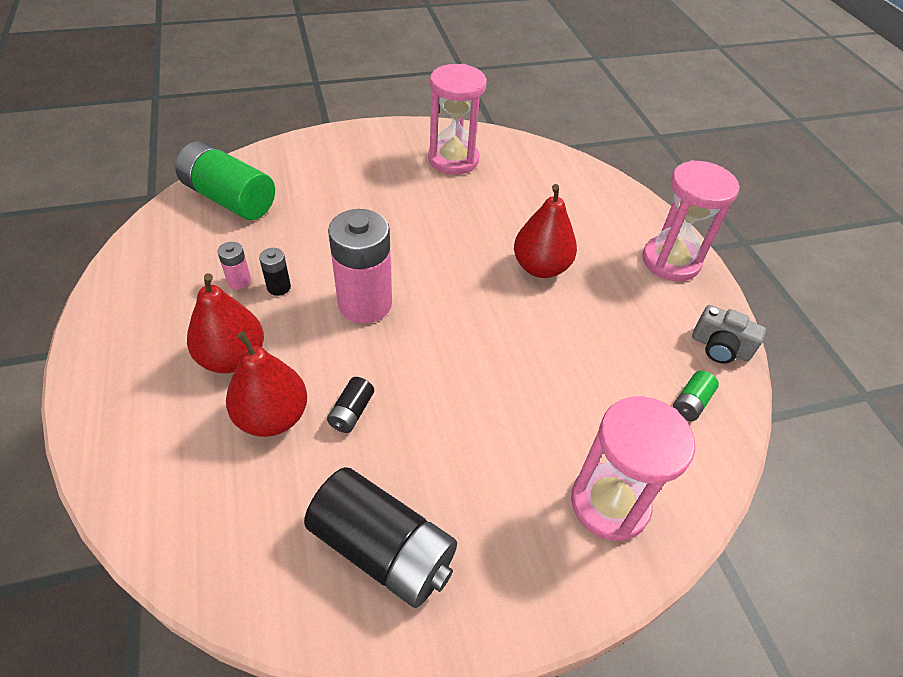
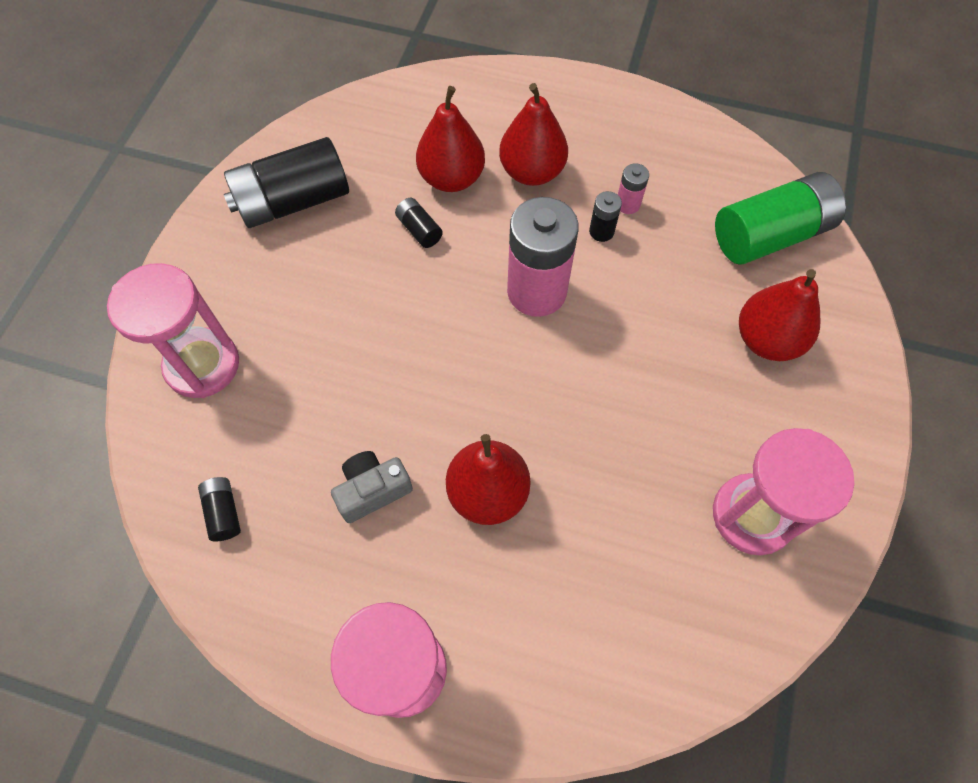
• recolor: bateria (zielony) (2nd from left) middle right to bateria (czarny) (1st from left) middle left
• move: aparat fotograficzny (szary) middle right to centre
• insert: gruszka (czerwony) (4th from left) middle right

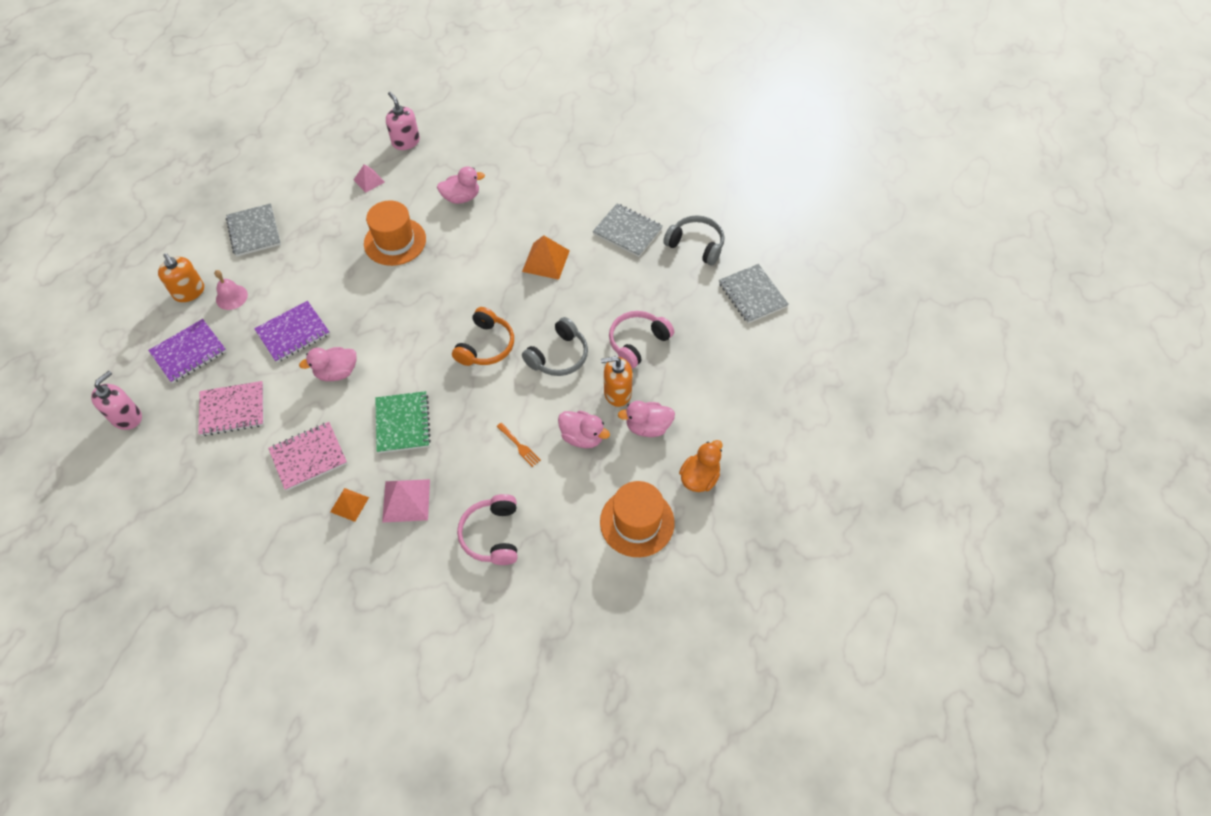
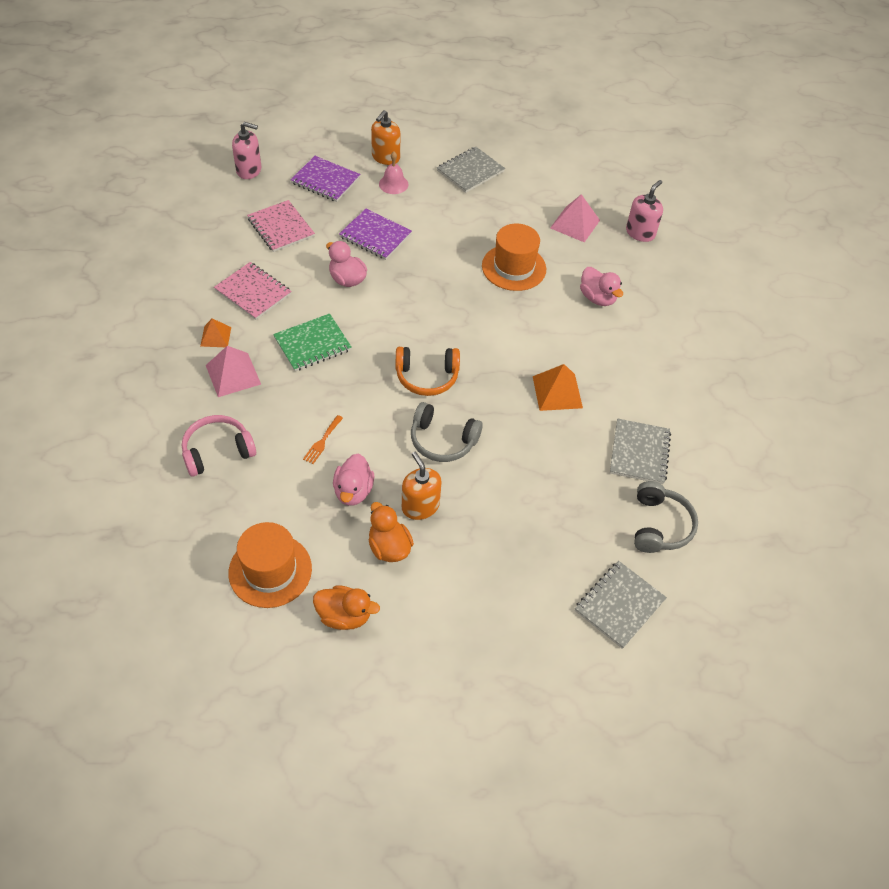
• recolor: kaczka (różowy) (4th from left) centre to kaczka (pomarańczowy) (2nd from left) centre
• resize: piramida (różowy) (1st from left in the first image) top left = top centre x1.58
• delete: słuchawki (różowy) (2nd from left) centre

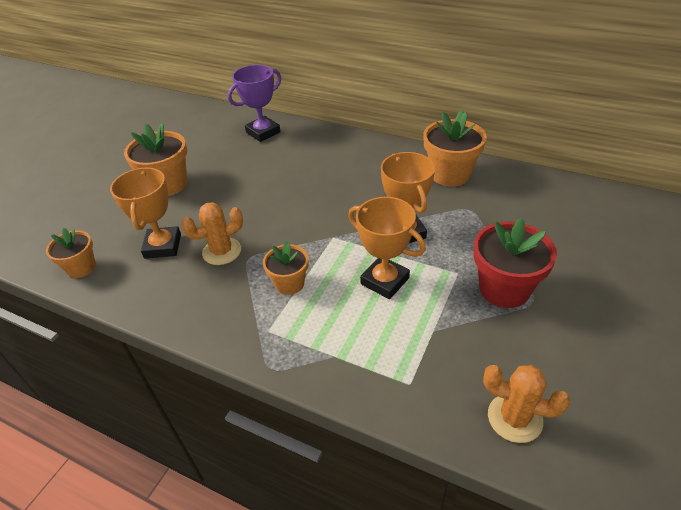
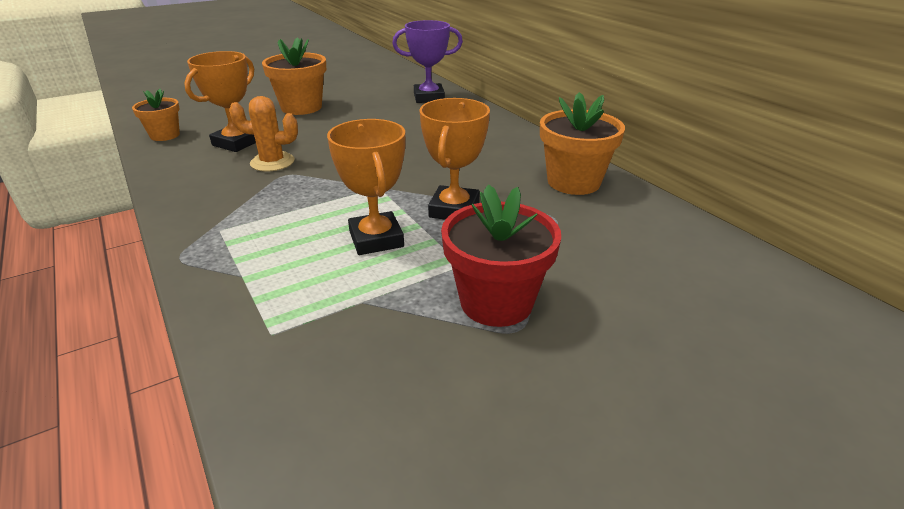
• delete: doniczka (pomarańczowy) (3rd from left) centre
• delete: kaktus (pomarańczowy) (2nd from left) bottom right

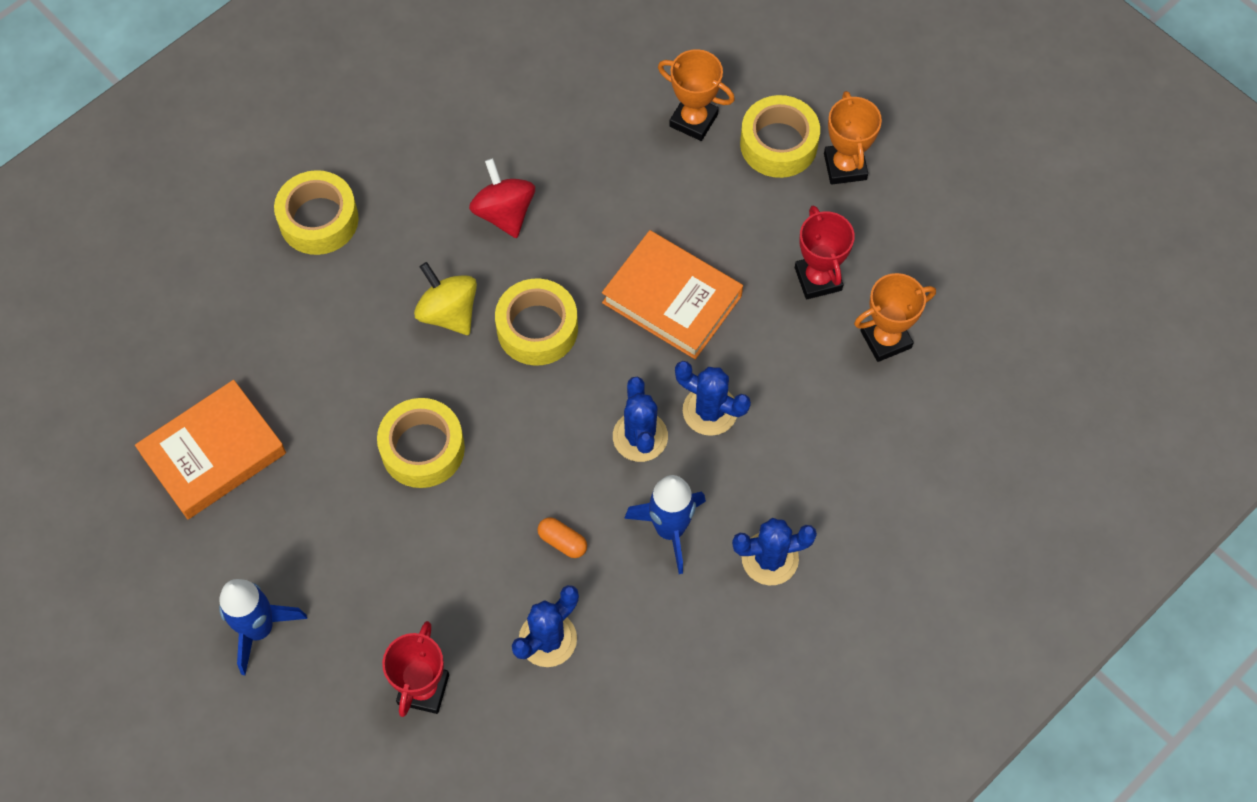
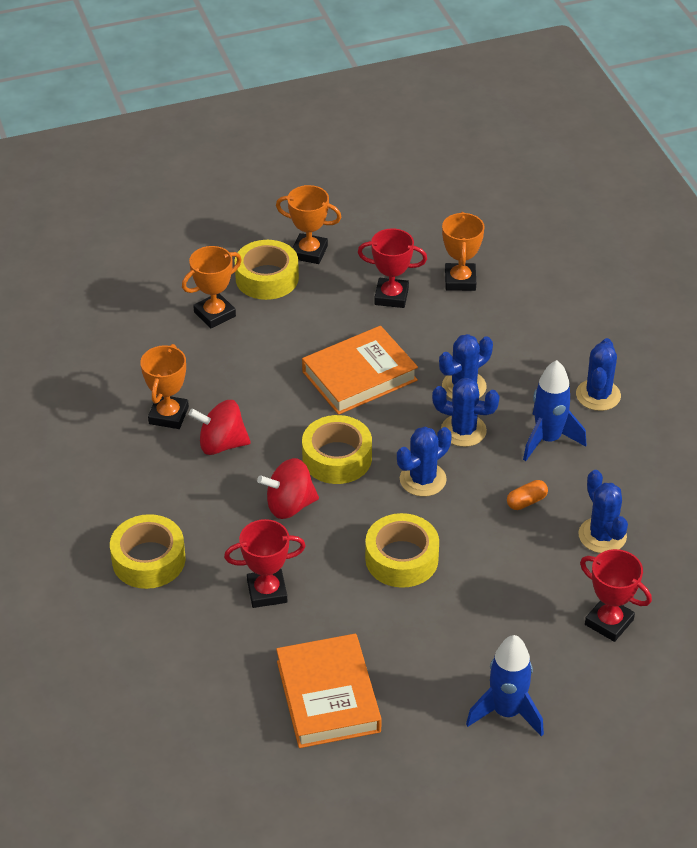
• insert: puchar (pomarańczowy) (1st from left) middle left
• insert: puchar (czerwony) (1st from left) centre
• recolor: bączek (żółty) centre to bączek (czerwony) (2nd from left) centre
• insert: kaktus (niebieski) (1st from left) centre

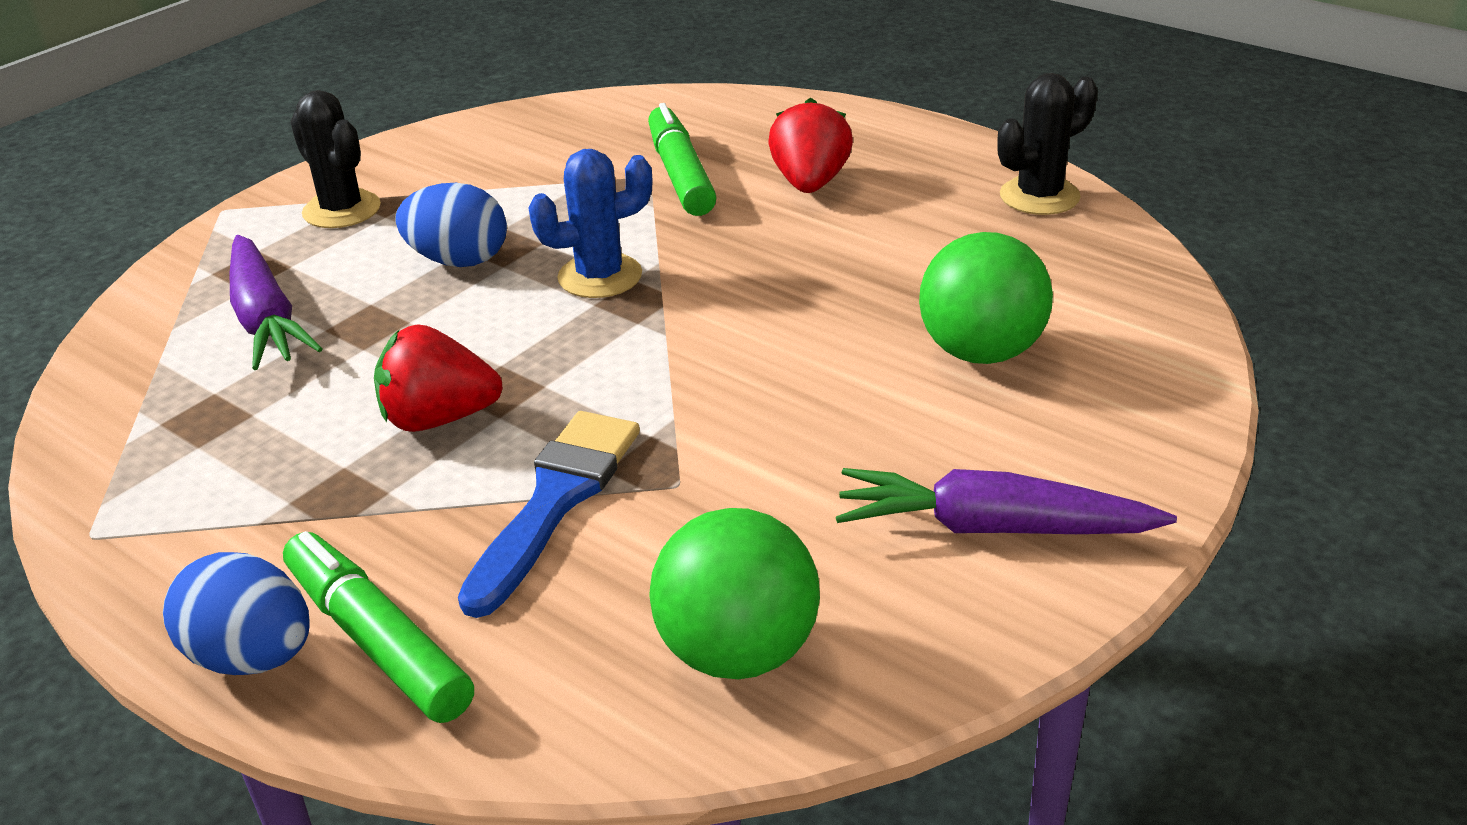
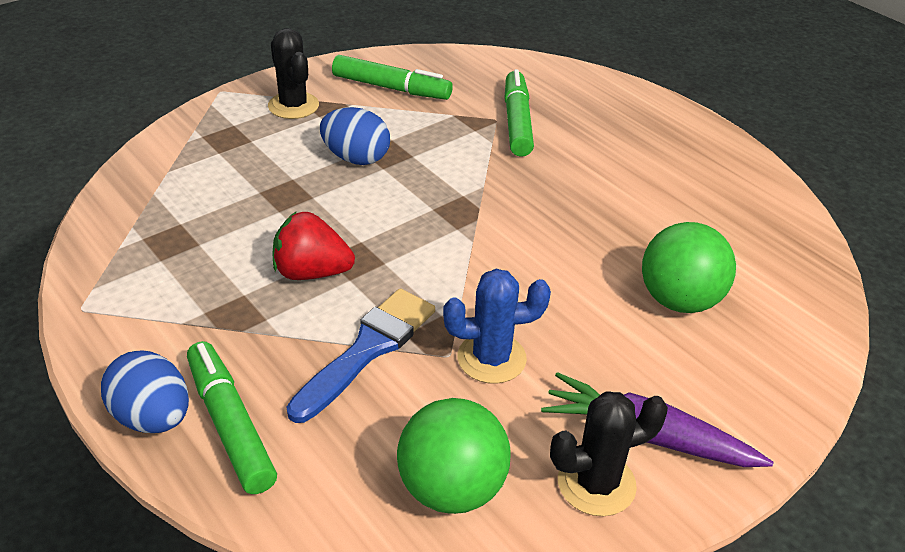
• insert: flamaster (zielony) (2nd from left) top centre
• move: kaktus (niebieski) top centre to centre
• move: kaktus (czarny) (2nd from left) top right to bottom right
• delete: marchewka (fioletowy) (1st from left) middle left
• delete: truskawka (czerwony) (2nd from left) top centre

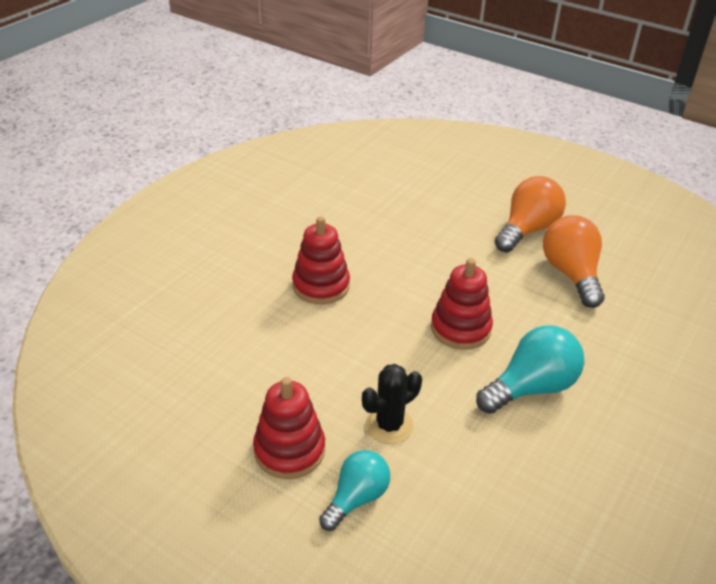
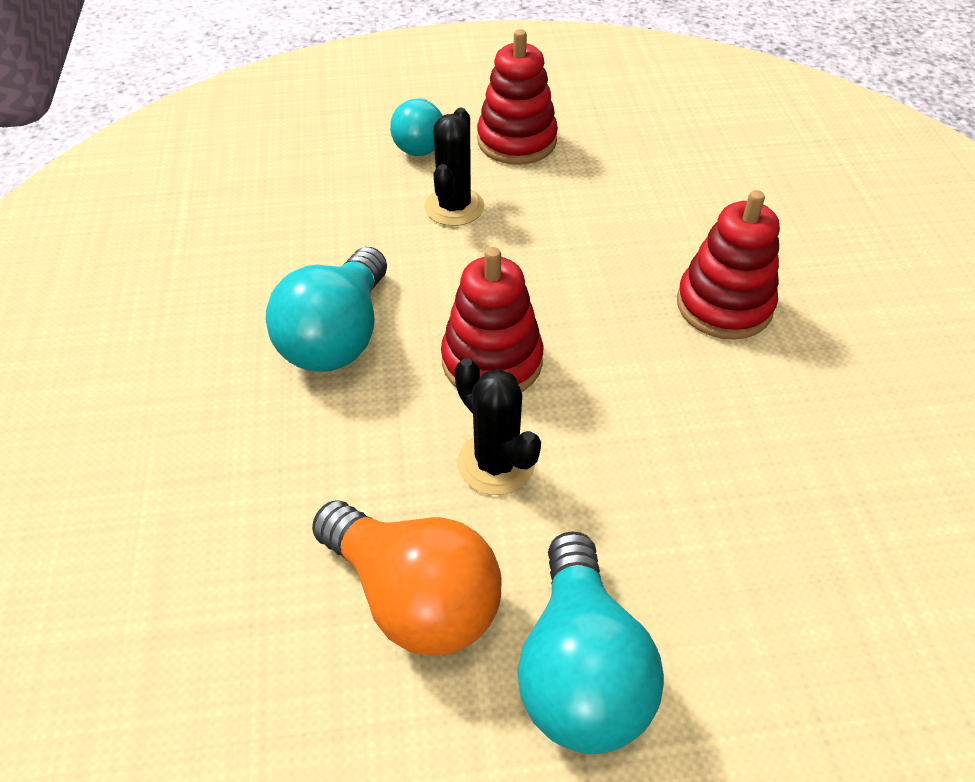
• insert: kaktus (czarny) (2nd from left) centre
• recolor: żarówka (pomarańczowy) (1st from left) middle right to żarówka (turkusowy) (3rd from left) bottom centre

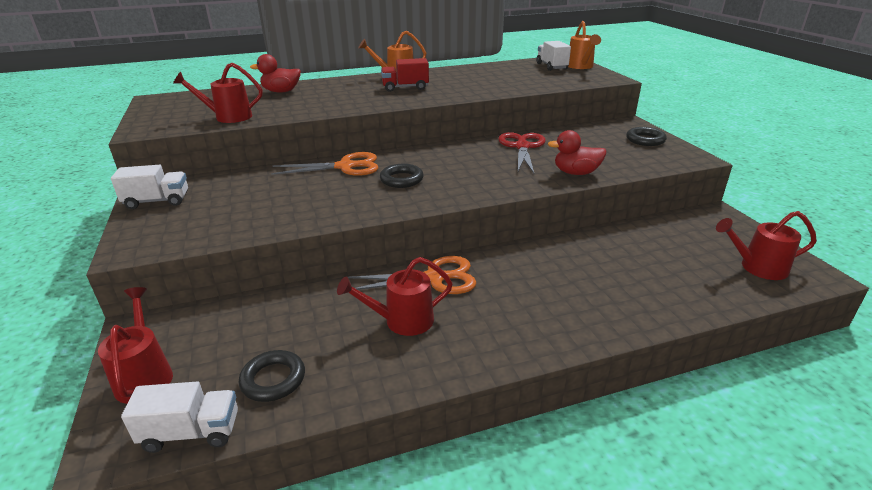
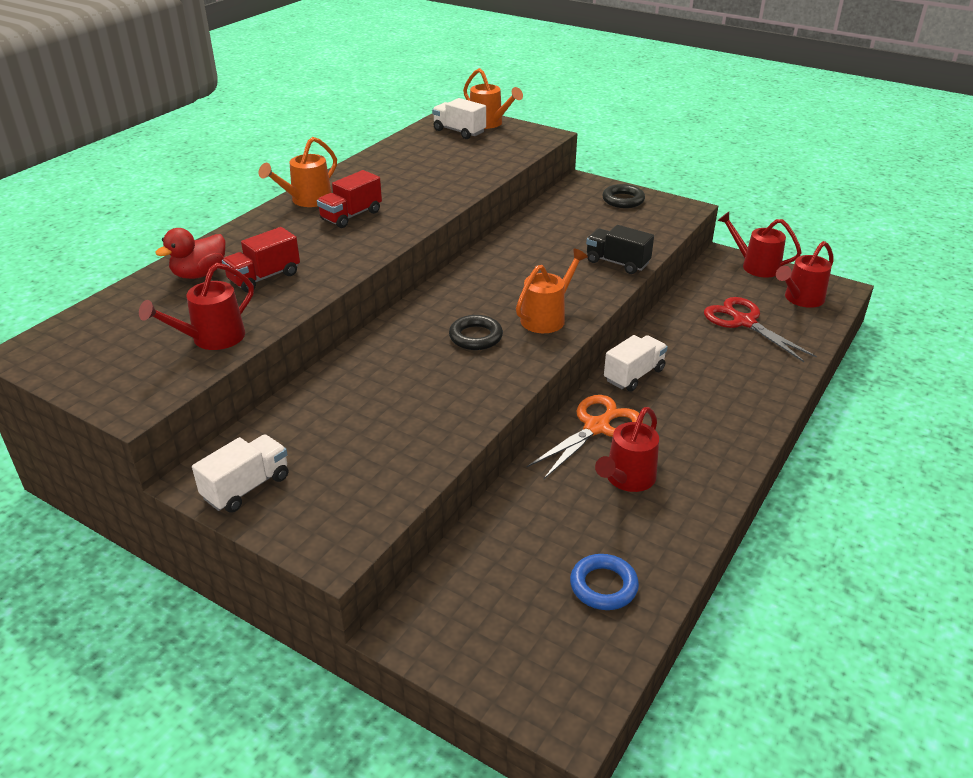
• insert: ciężarówka (czerwony) (1st from left) top left
• insert: konewka (pomarańczowy) (3rd from left) centre
• recolor: pierścień (czarny) (1st from left) bottom left to pierścień (niebieski) bottom centre
• replace: kaczka (czerwony) (2nd from left) top centre to ciężarówka (czarny) top centre
• move: ciężarówka (biały) (2nd from left in the first image) bottom left to ciężarówka (biały) (3rd from left) centre
• move: nożyczki (czerwony) top centre to middle right
• move: konewka (czerwony) (1st from left in the first image) bottom left to konewka (czerwony) (3rd from left) top right
• delete: nożyczki (pomarańczowy) (1st from left) centre

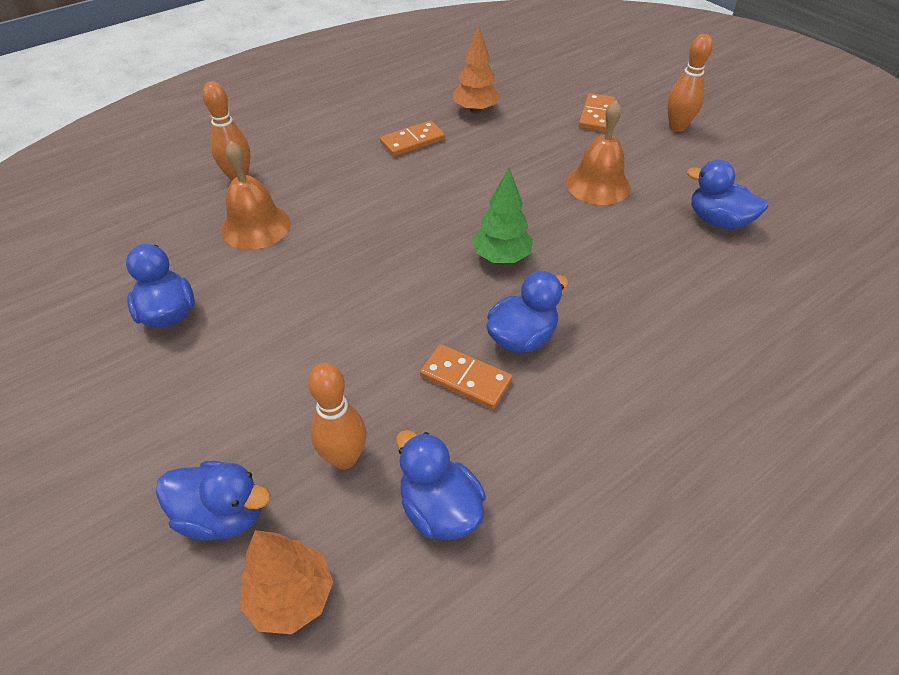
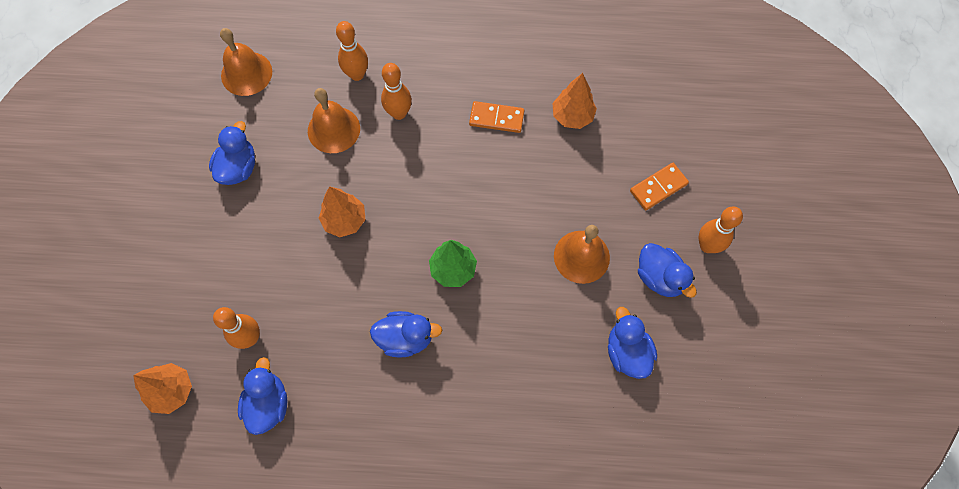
• insert: dzwonek (pomarańczowy) (1st from left) top left
• insert: drzewko (pomarańczowy) (2nd from left) centre
• insert: kręgiel (pomarańczowy) (3rd from left) top centre
• move: kaczka (niebieski) (2nd from left in the first image) bottom left to kaczka (niebieski) (5th from left) middle right
• delete: kostka domina (pomarańczowy) (2nd from left) centre

